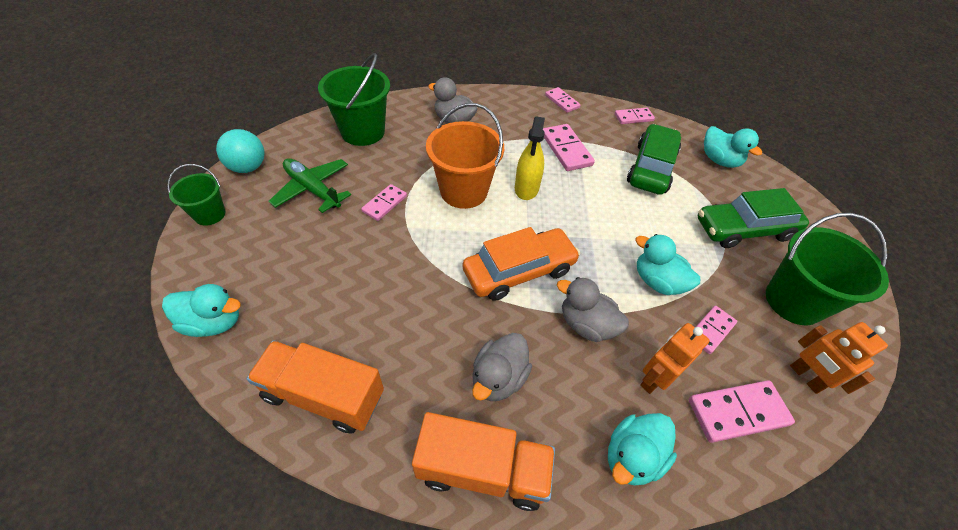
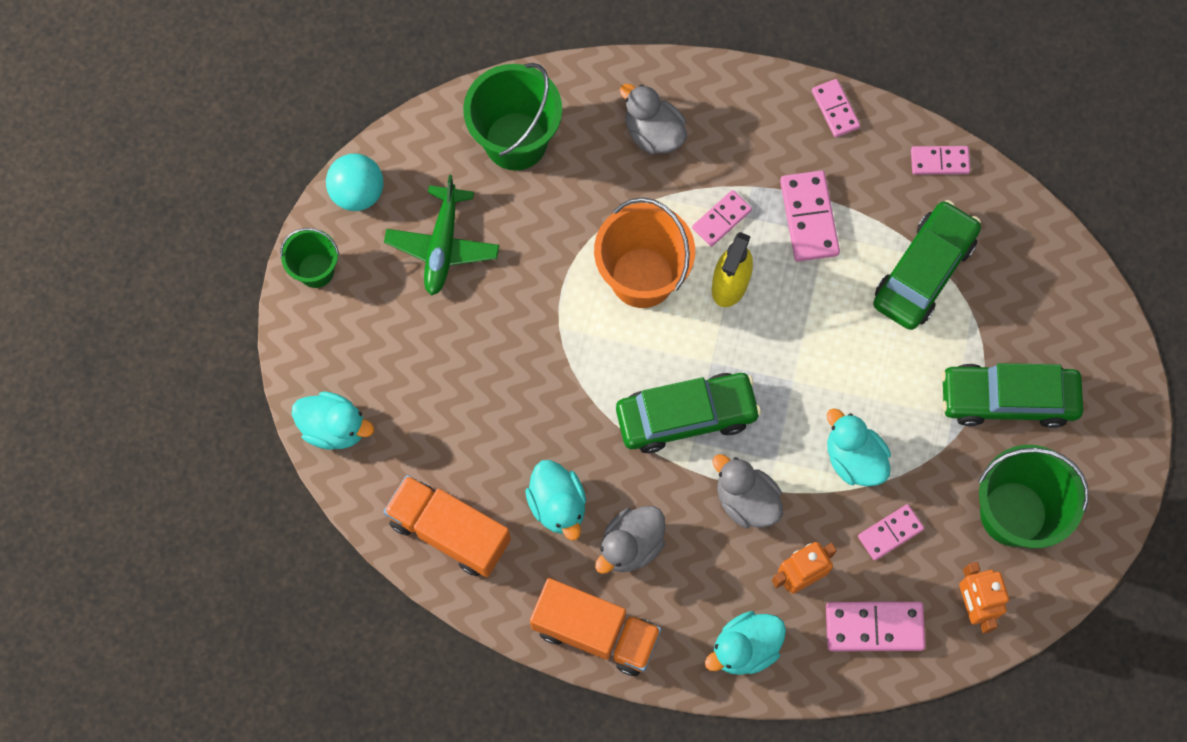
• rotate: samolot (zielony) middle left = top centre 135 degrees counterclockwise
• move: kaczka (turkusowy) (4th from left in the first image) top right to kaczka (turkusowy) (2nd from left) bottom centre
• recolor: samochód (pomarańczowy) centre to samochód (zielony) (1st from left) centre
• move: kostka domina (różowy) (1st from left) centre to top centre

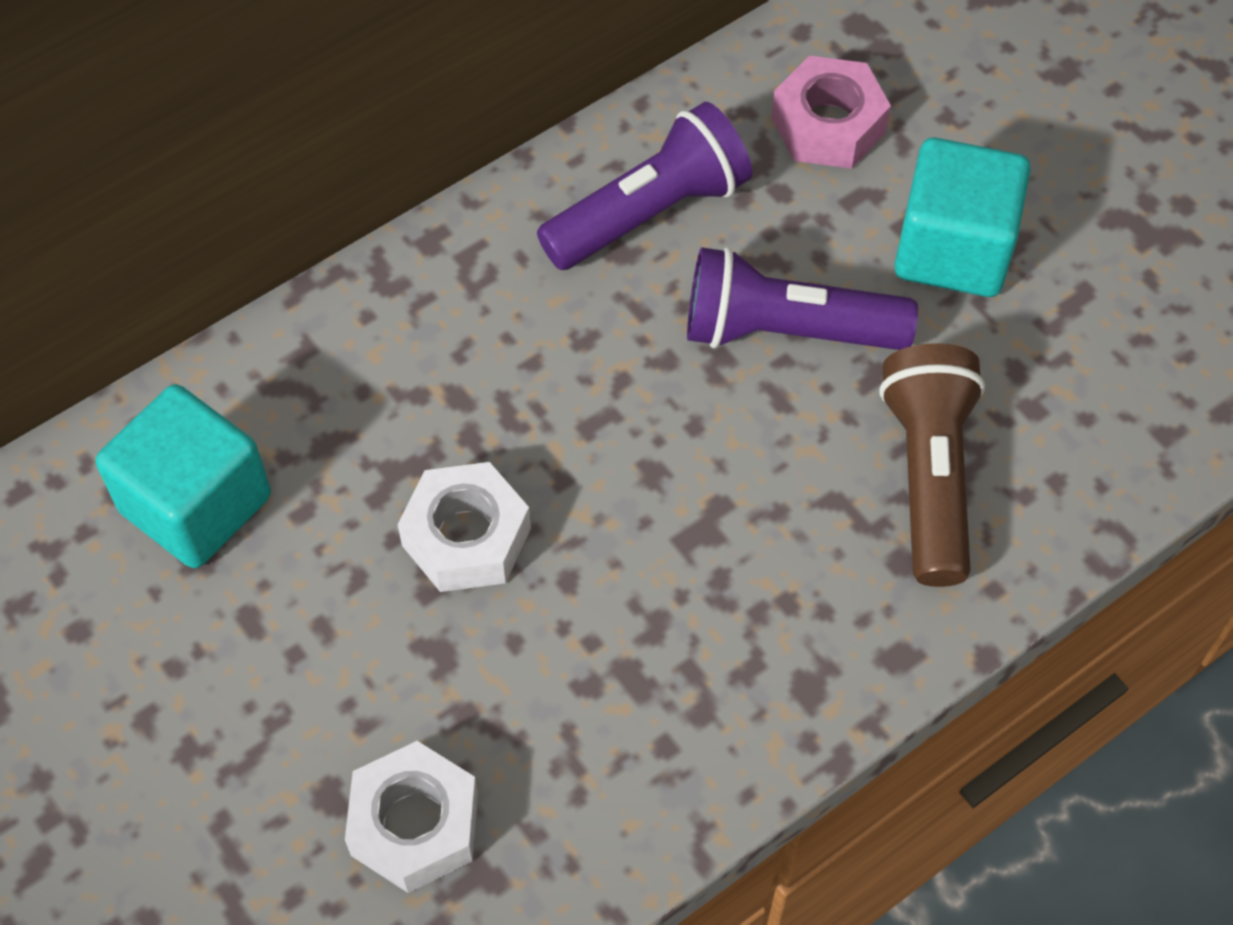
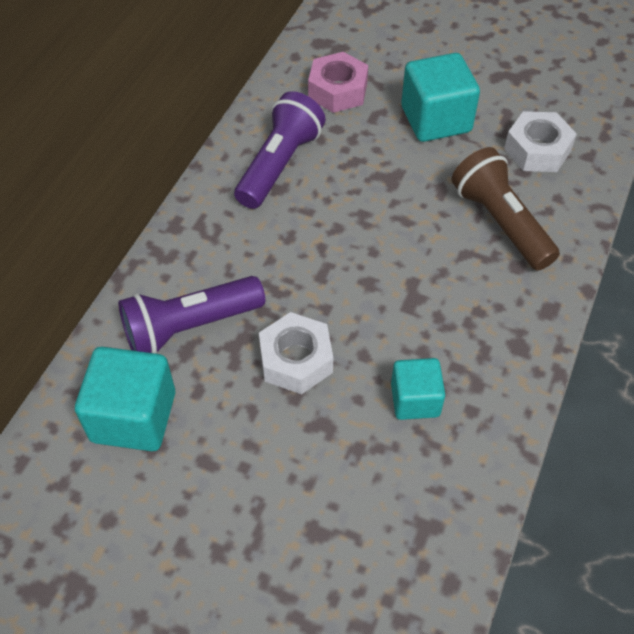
• move: latarka (fioletowy) (2nd from left in the first image) top centre to latarka (fioletowy) (1st from left) middle left
• insert: sześcian (turkusowy) (2nd from left) centre
• move: nakrętka (biały) (1st from left in the first image) bottom centre to nakrętka (biały) (2nd from left) top right

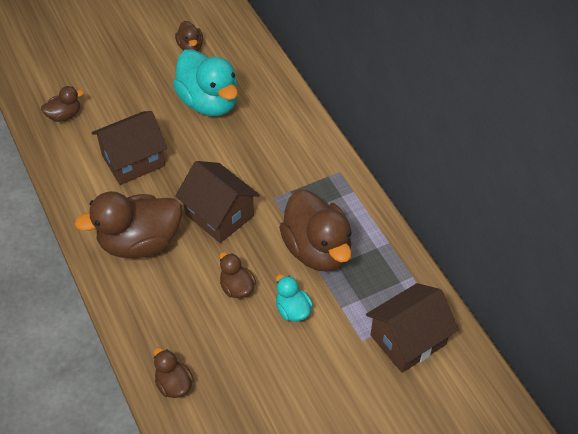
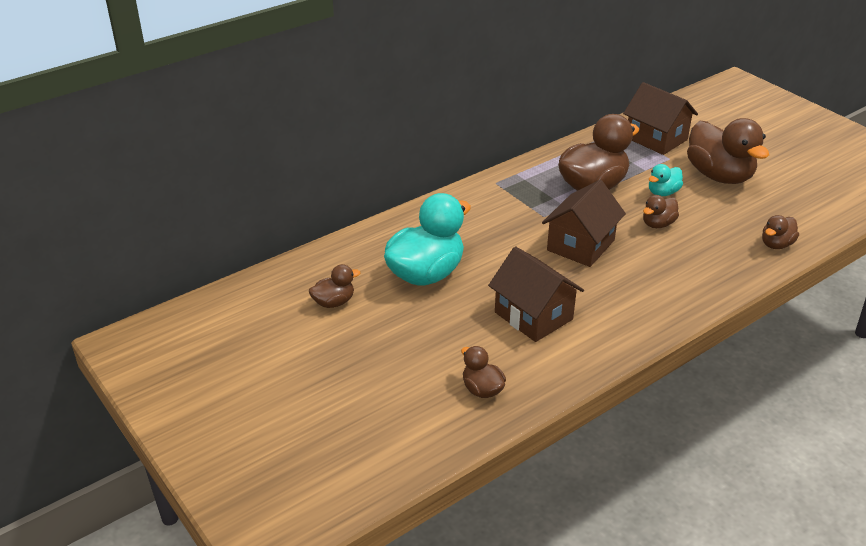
• move: kaczka (brązowy) (2nd from left in the first image) middle left to kaczka (brązowy) (5th from left) top right

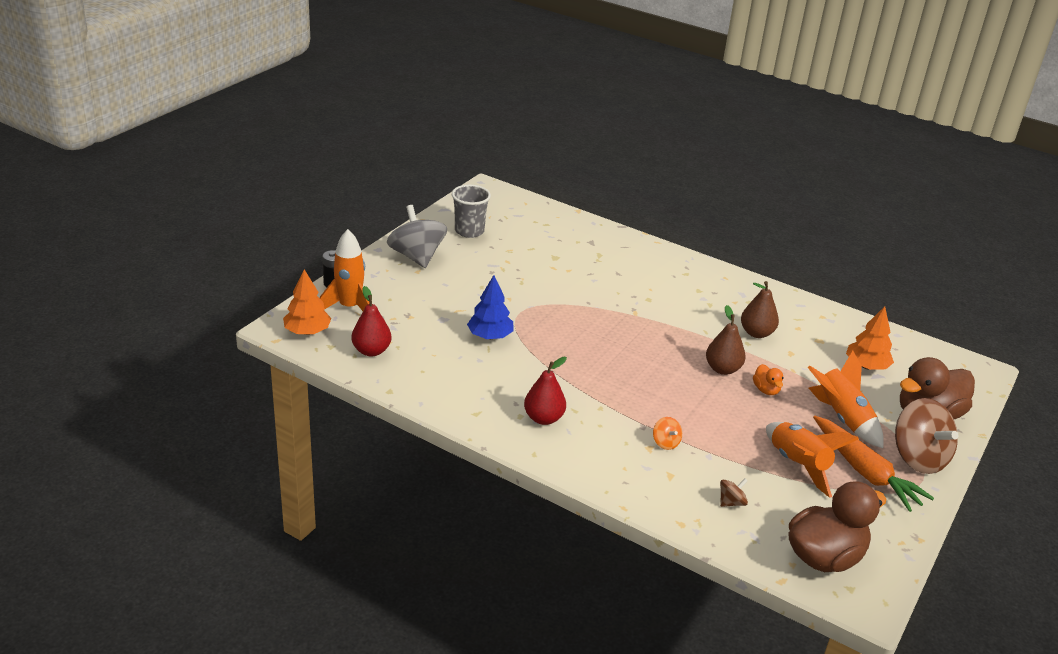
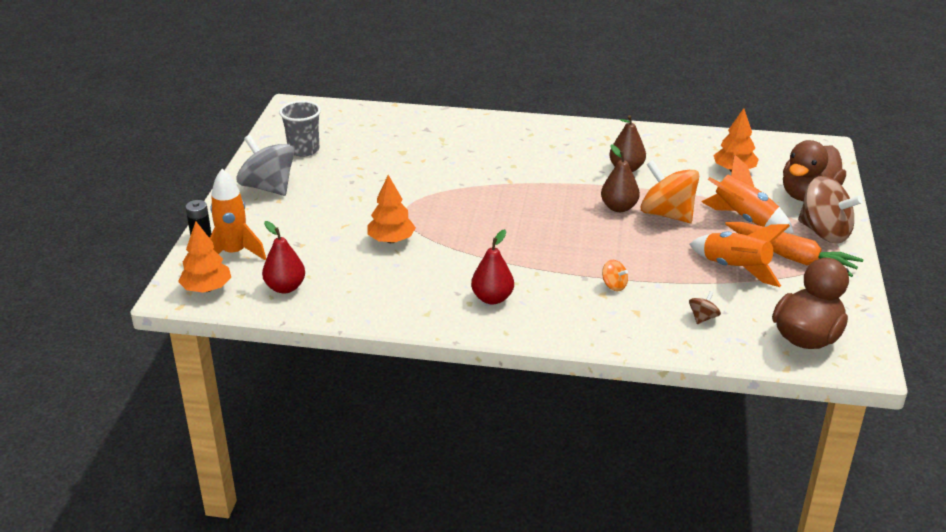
• recolor: drzewko (niebieski) centre to drzewko (pomarańczowy) (2nd from left) centre
• replace: kaczka (pomarańczowy) middle right to bączek (pomarańczowy) (2nd from left) middle right

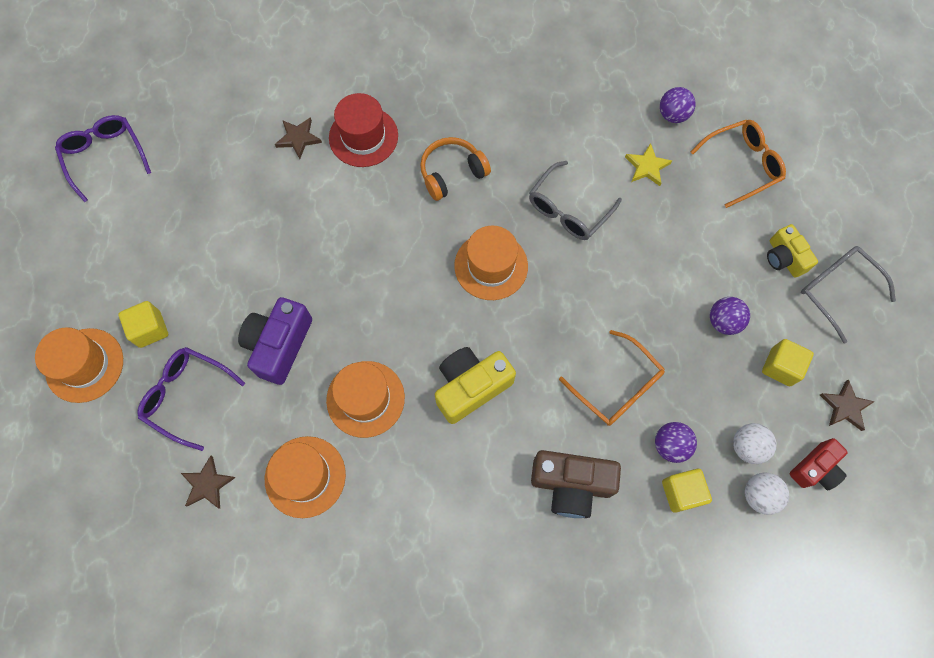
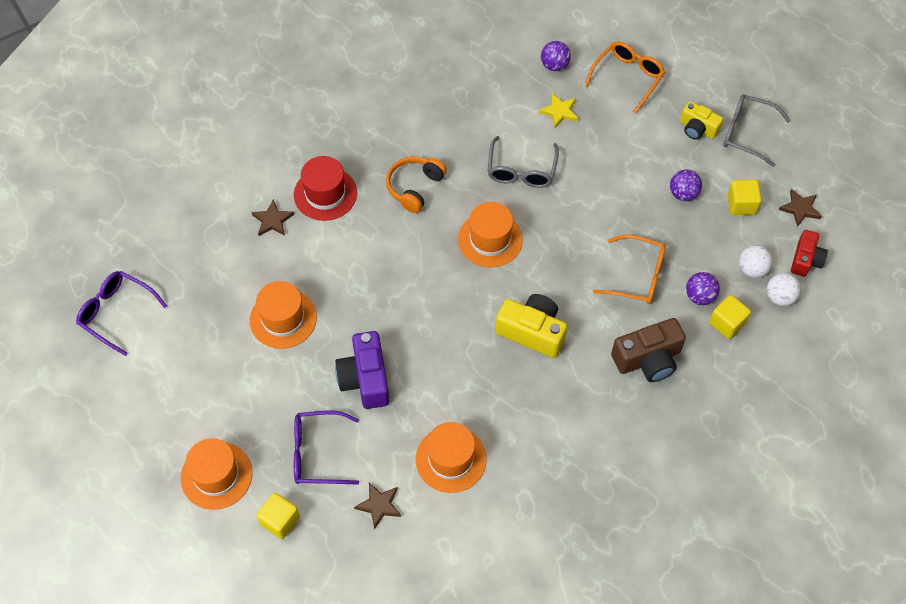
• move: kapelusz (pomarańczowy) (3rd from left in the first image) centre to kapelusz (pomarańczowy) (2nd from left) middle left
• move: sześcian (żółty) (1st from left) middle left to bottom left
• rotate: aparat fotograficzny (żółty) (1st from left) centre = centre 90 degrees clockwise

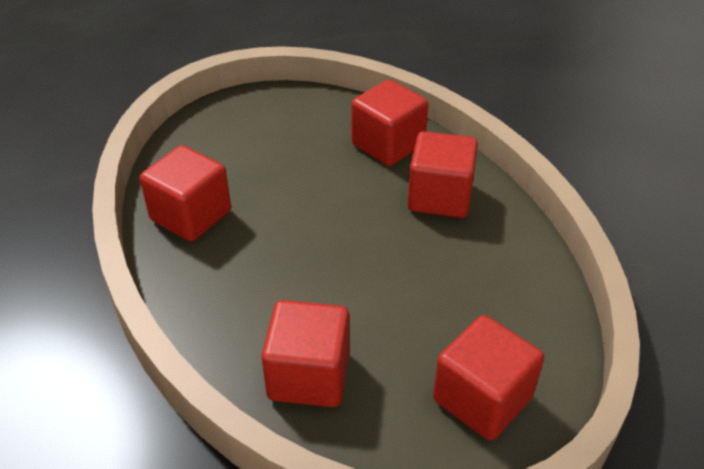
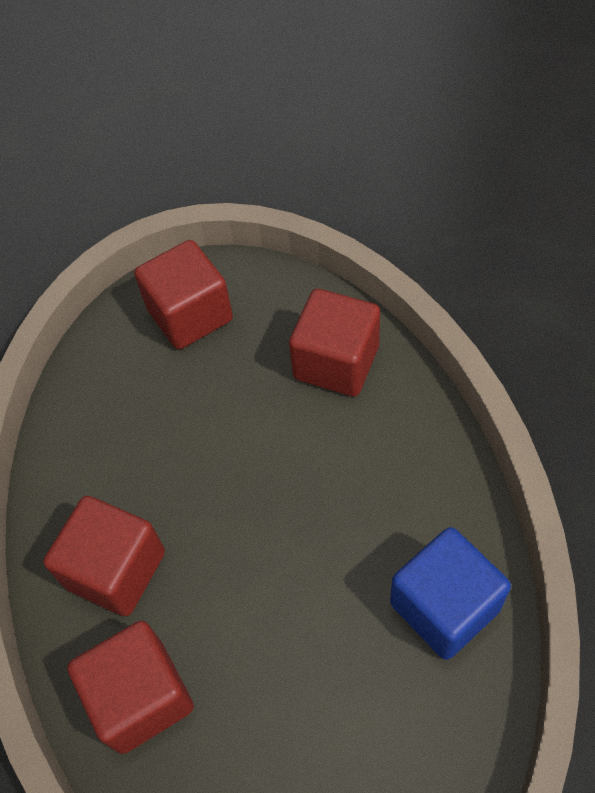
• recolor: sześcian (czerwony) (1st from left) middle left to sześcian (niebieski) bottom right

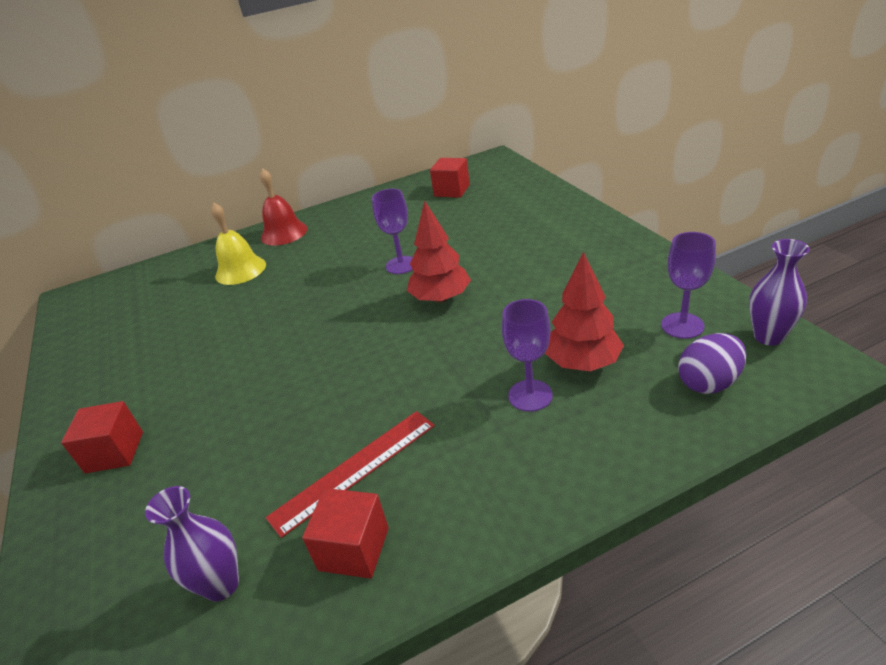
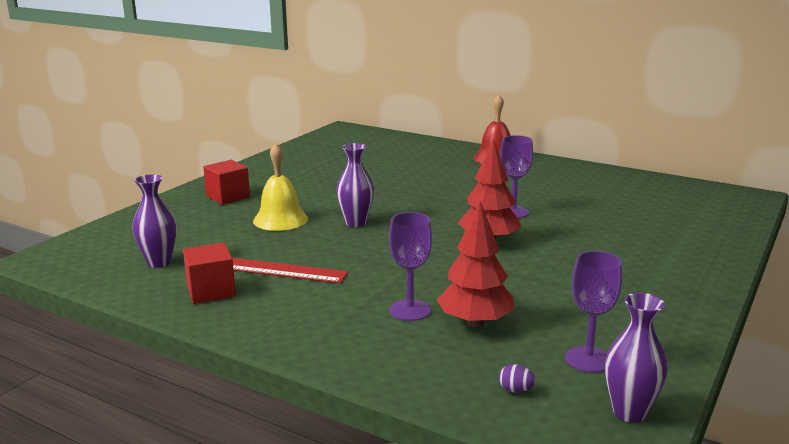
• move: dzwonek (żółty) middle left to centre
• insert: wazon (fioletowy) (2nd from left) centre
• resize: jajko (fioletowy) middle right = bottom centre x0.47
• delete: sześcian (czerwony) (3rd from left) top centre

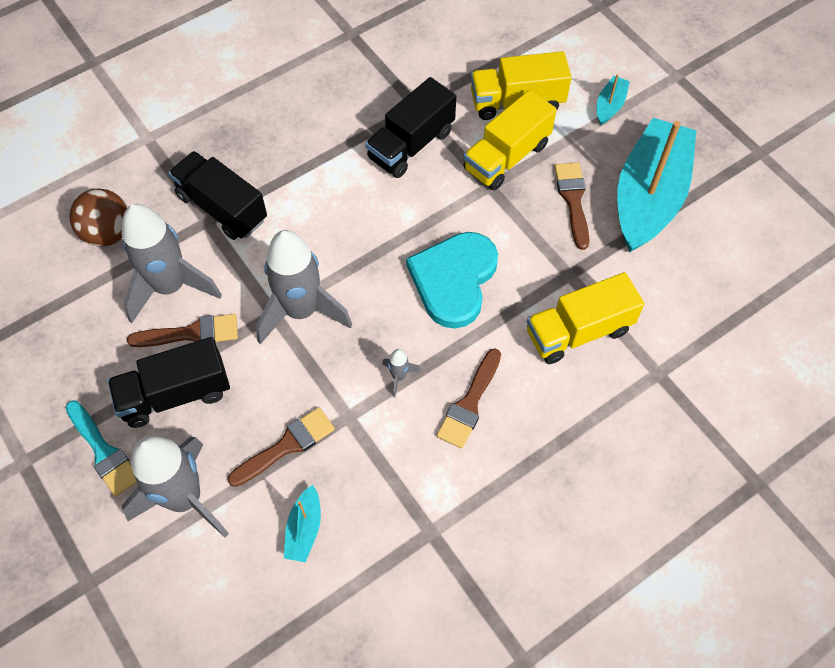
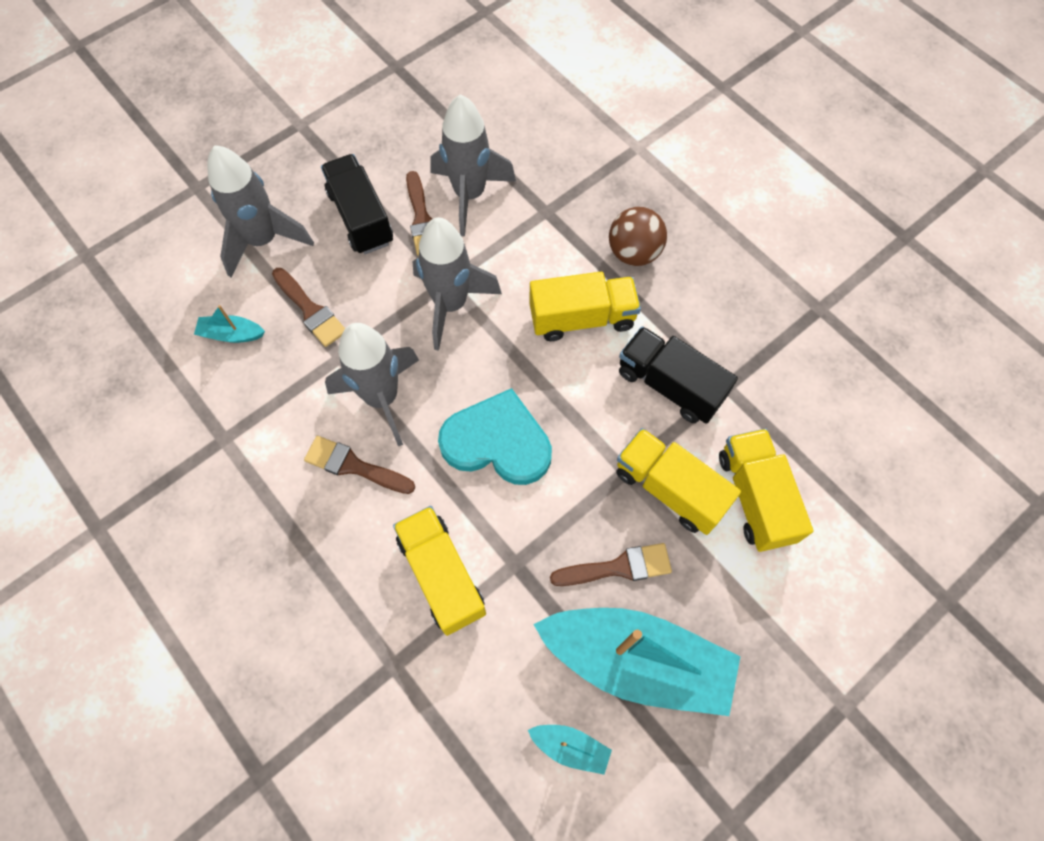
• resize: rakieta (szary) (4th from left in the first image) centre = centre x2.47
• move: łódka (turkusowy) (2nd from left) top right to bottom centre
• insert: ciężarówka (żółty) (2nd from left) centre
• move: piłka (brązowy) top left to top centre
• delete: pędzel (turkusowy) bottom left
• delete: ciężarówka (czarny) (2nd from left) top left

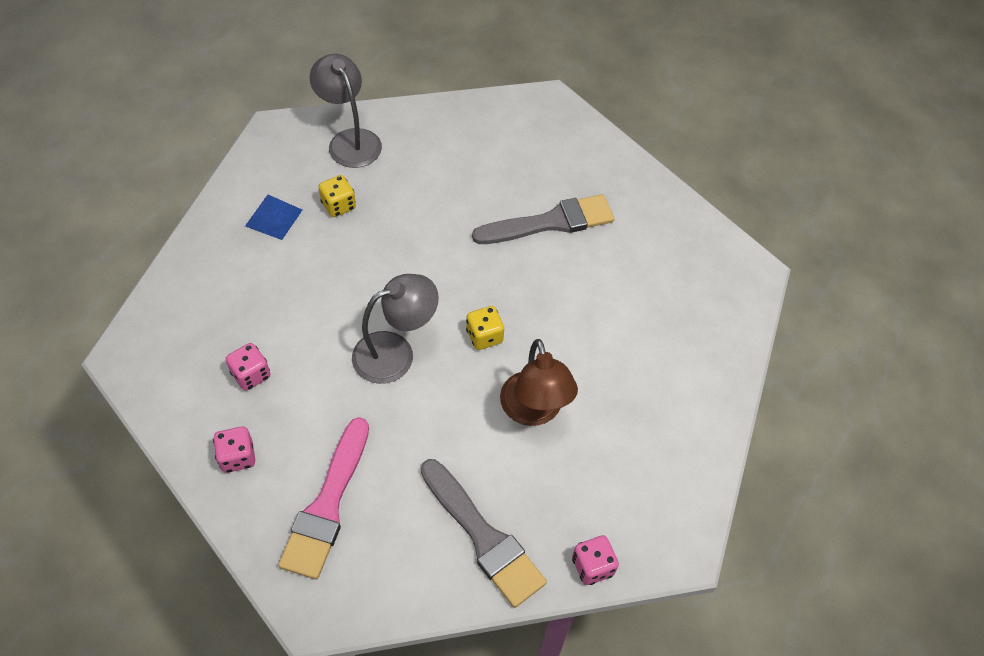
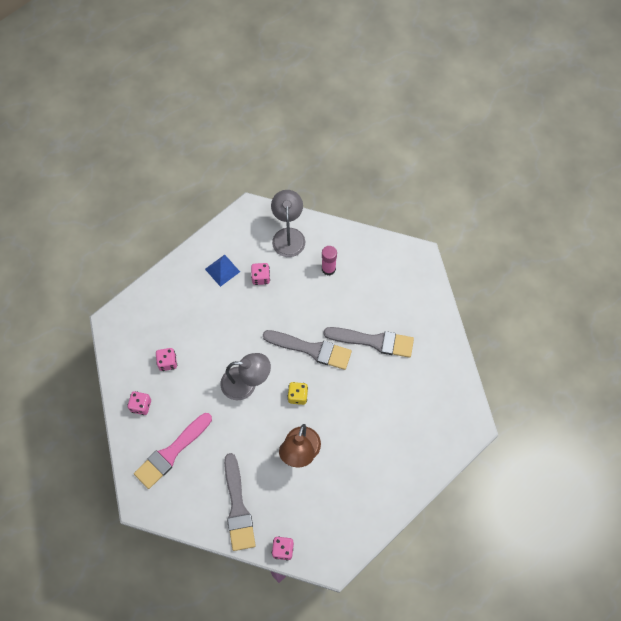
• recolor: kostka do gry (żółty) (1st from left) top centre to kostka do gry (różowy) (3rd from left) centre
• insert: pędzel (szary) (2nd from left) centre
• insert: klej w sztyfcie (różowy) centre

